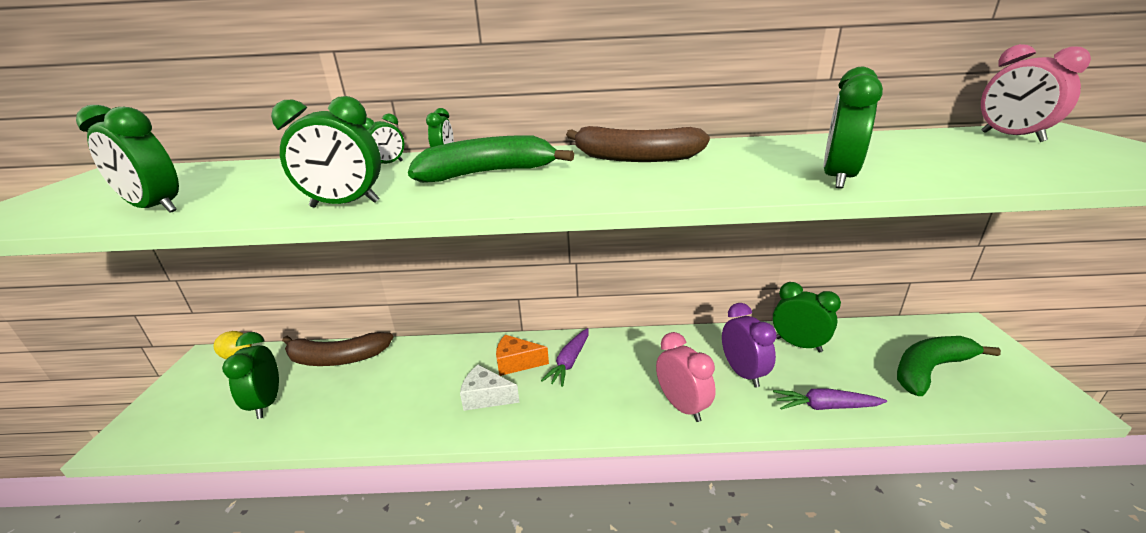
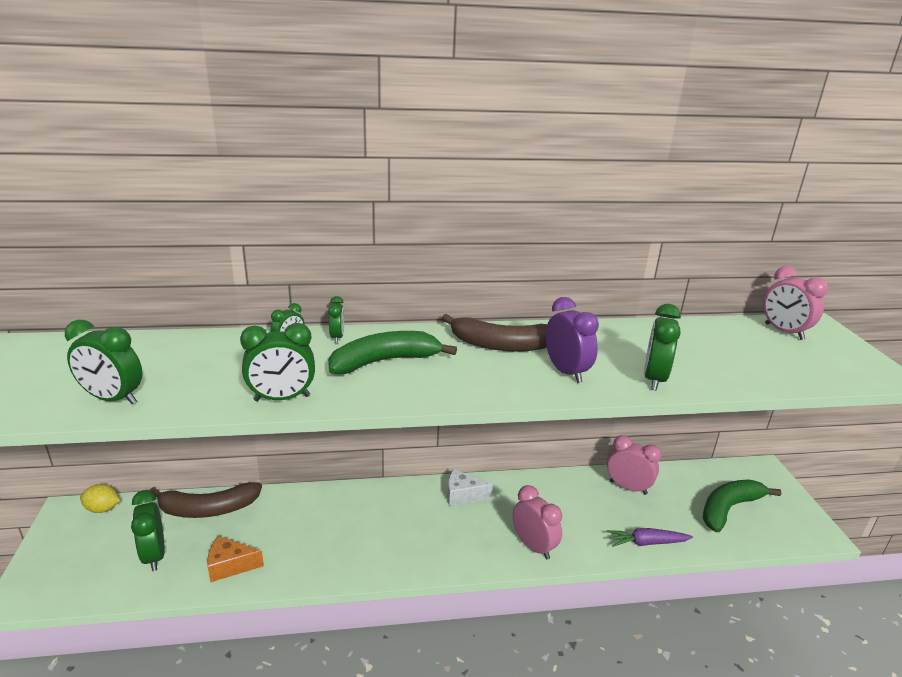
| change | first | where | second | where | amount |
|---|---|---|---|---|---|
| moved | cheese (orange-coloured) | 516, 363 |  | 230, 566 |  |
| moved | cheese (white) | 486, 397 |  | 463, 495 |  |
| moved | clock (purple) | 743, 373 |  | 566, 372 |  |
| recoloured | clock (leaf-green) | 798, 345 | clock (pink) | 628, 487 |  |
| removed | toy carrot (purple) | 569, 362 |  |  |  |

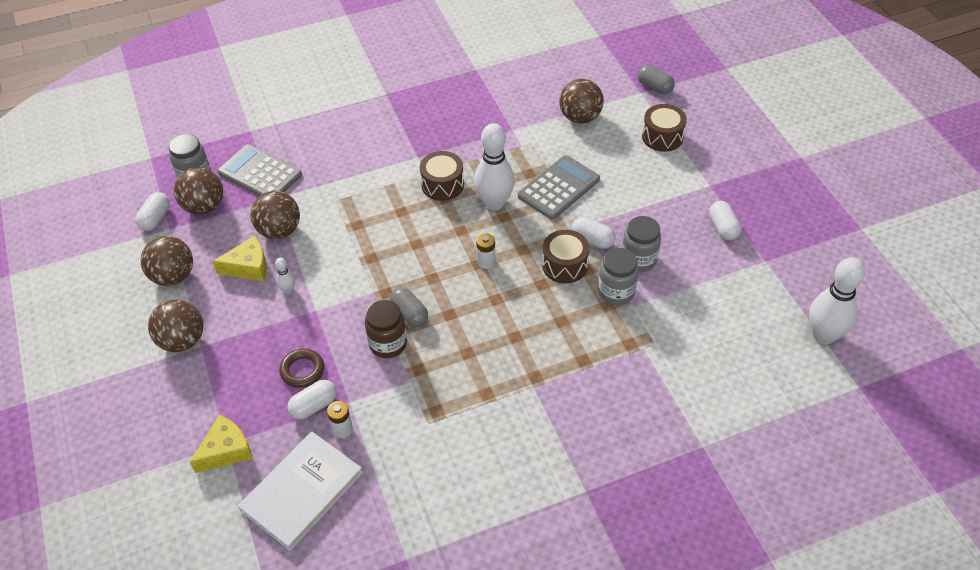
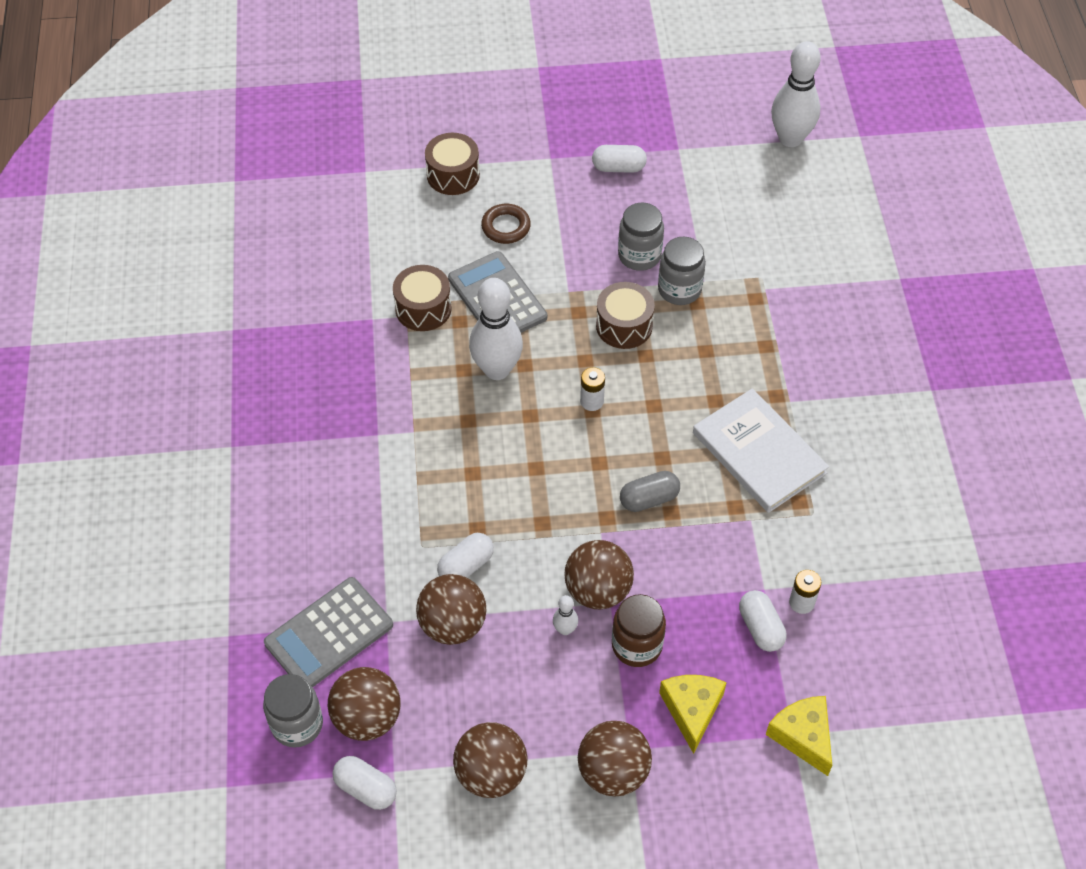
| change | first | where | second | where | amount |
|---|---|---|---|---|---|
| moved | toy drum (brown) | 442, 185 |  | 423, 308 |  |
| moved | pill (white) | 592, 240 |  | 466, 566 |  |
| moved | hoop (brown) | 302, 370 |  | 506, 227 |  |
| moved | play ball (brown) | 580, 117 |  | 598, 590 |  |
| moved | jar (brown) | 388, 344 |  | 637, 645 |  |
| moved | cheese (bright yellow) | 248, 267 |  | 692, 710 |  |
| moved | hardback (white) | 302, 491 |  | 758, 453 |  |
| removed | pill (gray) | 654, 87 |  |  |  |

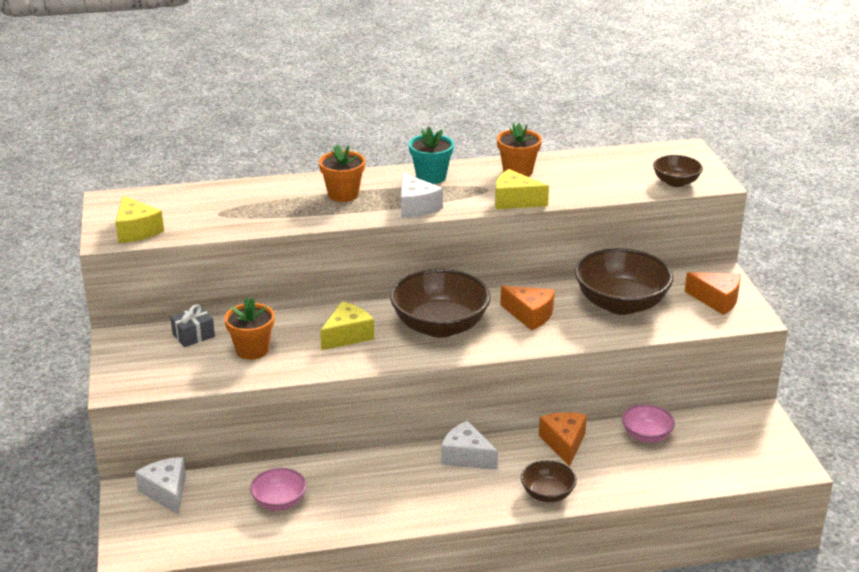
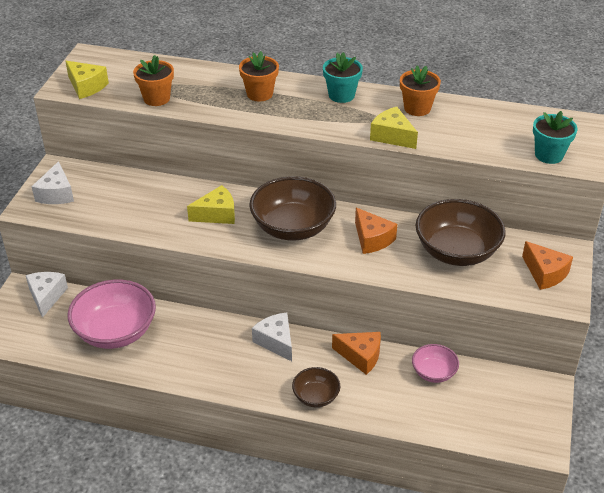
| change | first | where | second | where | amount |
|---|---|---|---|---|---|
| moved | cheese (white) | 416, 207 |  | 56, 194 |  |
| turned | cheese (bright yellow) | 136, 230 |  | 86, 86 | 45 degrees counterclockwise |
| resized | serving bowl (pink) | 279, 502 |  | 115, 332 | x1.91 |
| moved | plant pot (orange-coloured) | 252, 350 |  | 156, 98 |  |
| turned | cheese (orange-coloured) | 564, 443 |  | 360, 356 | 90 degrees clockwise |
| replaced | serving bowl (brown) | 675, 182 | plant pot (aqua) | 549, 155 |  |
| removed | present (gray) | 193, 335 |  |  |  |

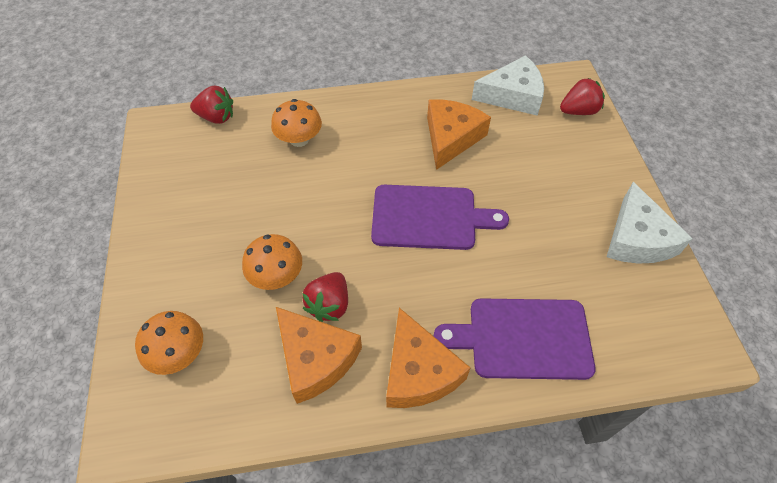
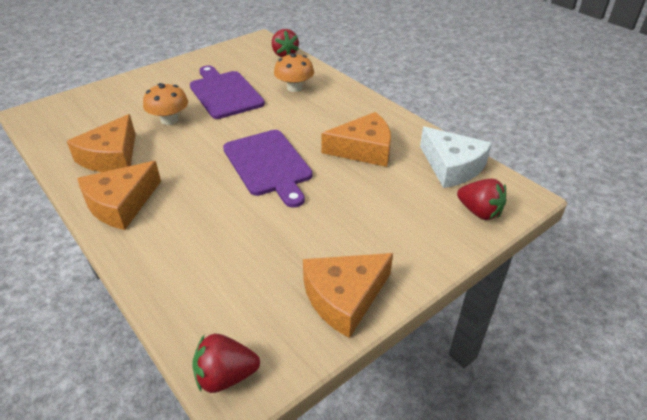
| change | first | where | second | where | amount |
|---|---|---|---|---|---|
| moved | bread board (purple) | 523, 338 |  | 224, 93 |  |
| moved | toy strawberry (crimson) | 329, 305 |  | 225, 376 |  |
| recoloured | cheese (white) | 637, 239 | cheese (orange-coloured) | 344, 298 |  |
| removed | mushroom (orange-coloured) | 179, 353 |  |  |  |

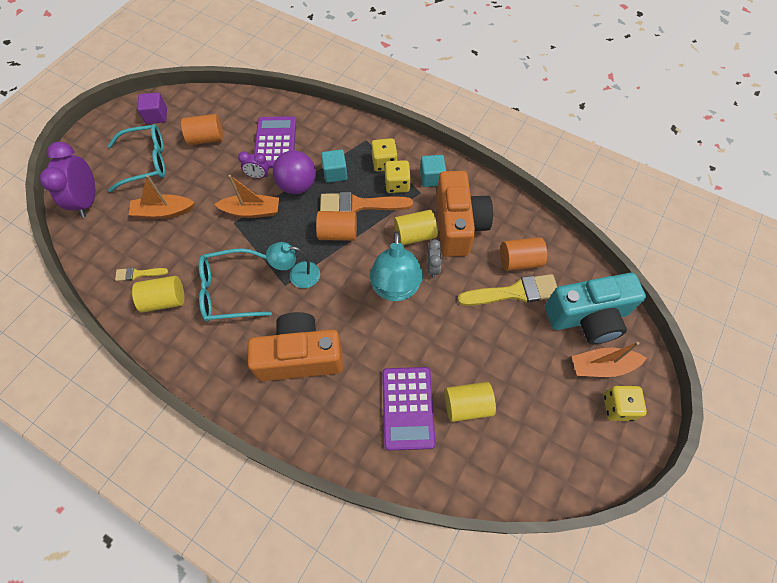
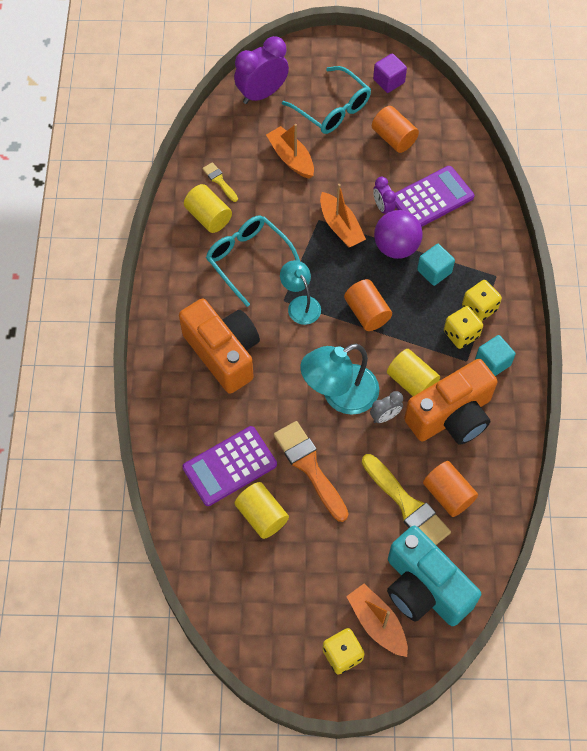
| change | first | where | second | where | amount |
|---|---|---|---|---|---|
| moved | paint brush (orange-coloured) | 360, 205 |  | 309, 467 |  |

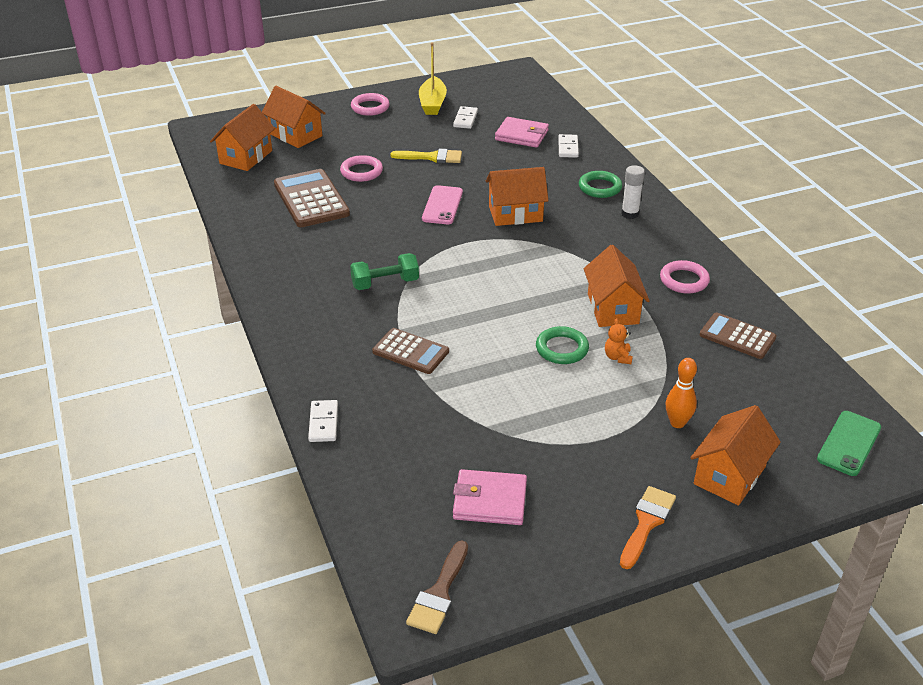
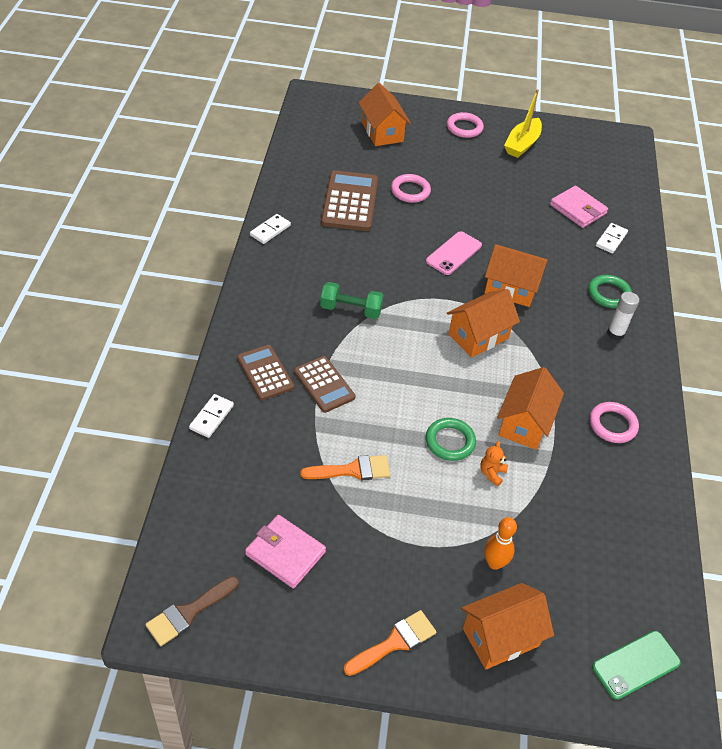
| change | first | where | second | where | amount |
|---|---|---|---|---|---|
| moved | pocket calculator (brown) | 737, 336 |  | 265, 373 |  |
| moved | domino tile (white) | 465, 119 |  | 270, 230 |  |
| added |  |  | paint brush (orange-coloured) | 352, 470 |  |
| moved | toy house (orange-coloured) | 246, 157 |  | 478, 336 |  |
| removed | paint brush (bright yellow) | 432, 157 |  |  |  |

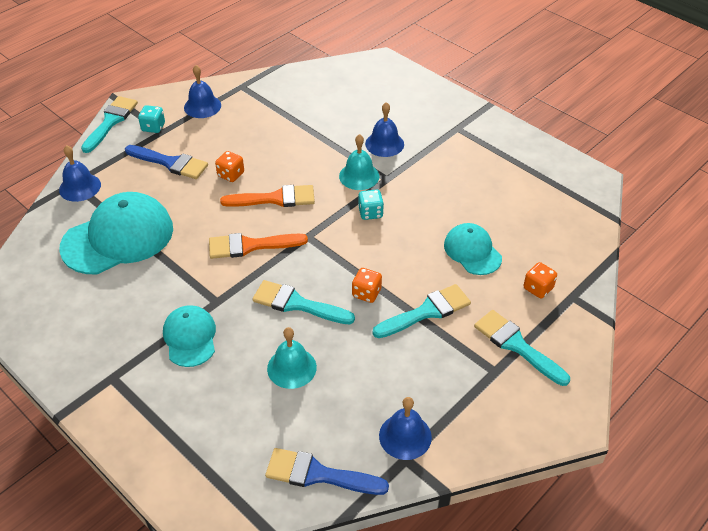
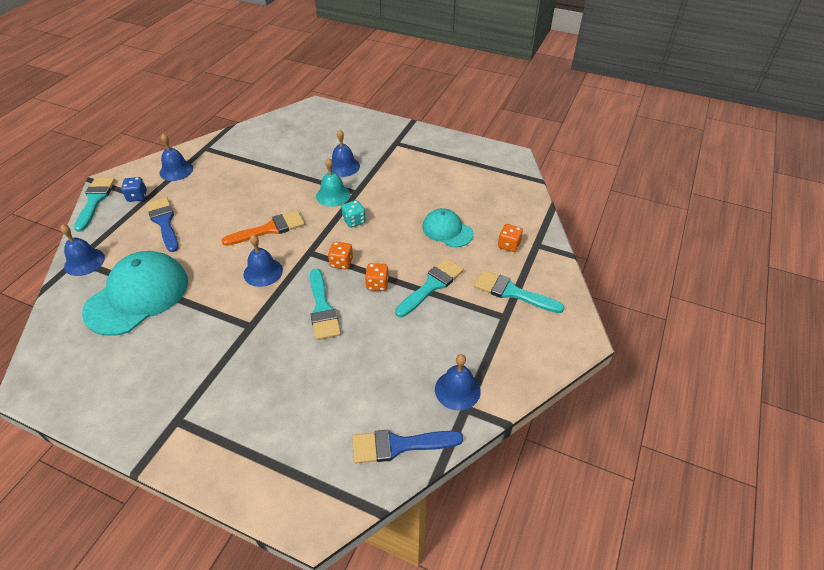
| change | first | where | second | where | amount |
|---|---|---|---|---|---|
| recoloured | dice (aqua) | 153, 127 | dice (blue) | 137, 196 |  |
| turned | paint brush (blue) | 170, 163 |  | 164, 222 | 120 degrees counterclockwise |
| replaced | paint brush (orange-coloured) | 250, 246 | hand bell (blue) | 263, 272 |  |
| turned | paint brush (aqua) | 297, 304 |  | 322, 308 | 105 degrees counterclockwise |
| moved | dice (orange-coloured) | 231, 175 |  | 341, 263 |  |
| removed | cap (aqua) | 190, 337 |  |  |  |
| removed | hand bell (aqua) | 291, 368 |  |  |  |

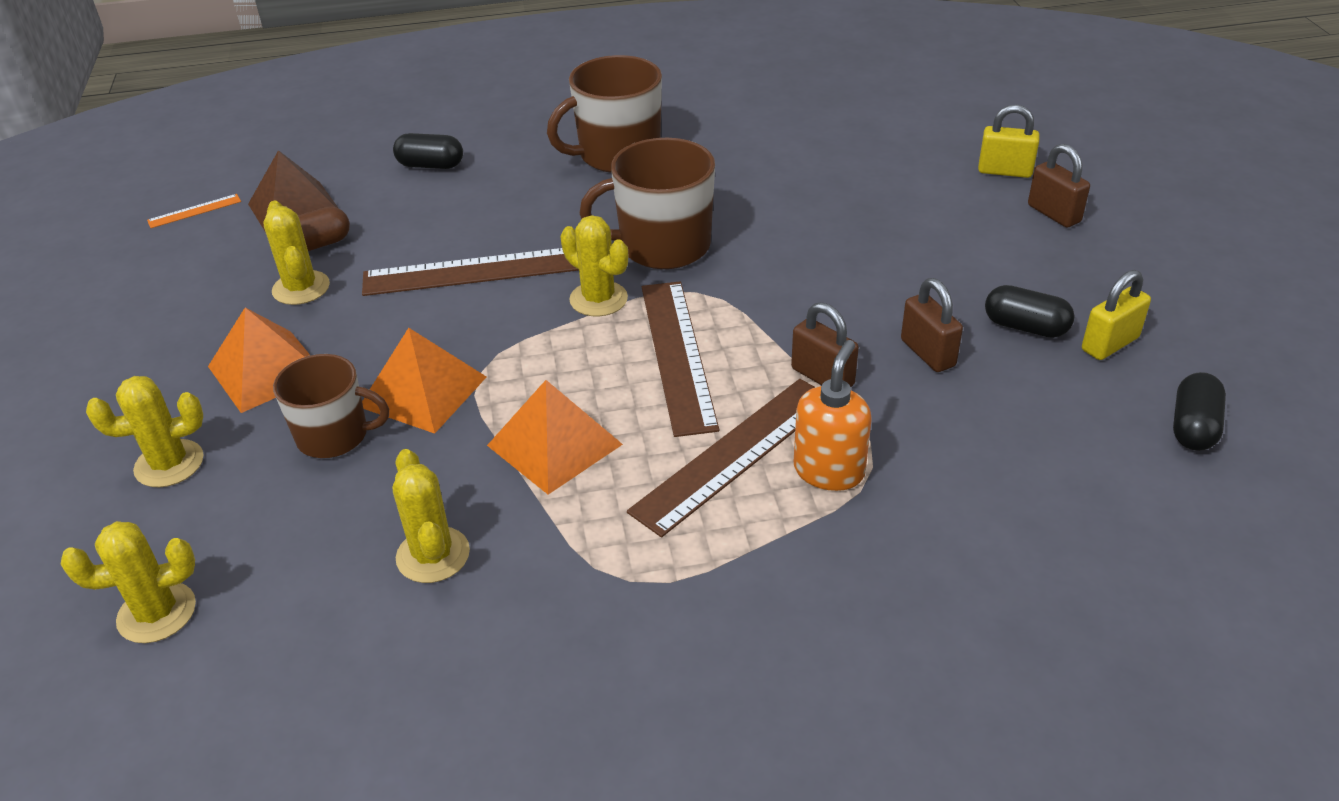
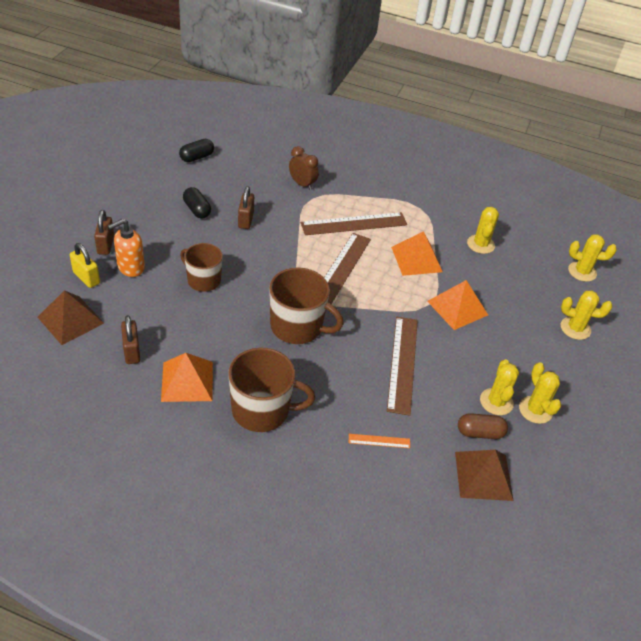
| change | first | where | second | where | amount |
|---|---|---|---|---|---|
| added |  |  | pyramid (brown) | 70, 320 |  |
| moved | soap dispenser (orange-coloured) | 829, 470 |  | 130, 267 |  |
| moved | lock (brown) | 822, 377 |  | 132, 351 |  |
| moved | pyramid (orange-coloured) | 266, 370 |  | 187, 381 |  |
| moved | mug (brown) | 334, 436 |  | 203, 280 |  |
| added |  |  | clock (brown) | 302, 184 |  |
| moved | measuring stick (orange-coloured) | 194, 211 |  | 379, 441 |  |
| turned | measuring stick (brown) | 471, 272 |  | 403, 364 | 75 degrees clockwise |
| moved | saguaro cactus (bright yellow) | 598, 299 |  | 535, 410 |  |
| removed | pill (jet-black) | 430, 165 |  |  |  |
| removed | lock (bright yellow) | 1110, 344 |  |  |  |

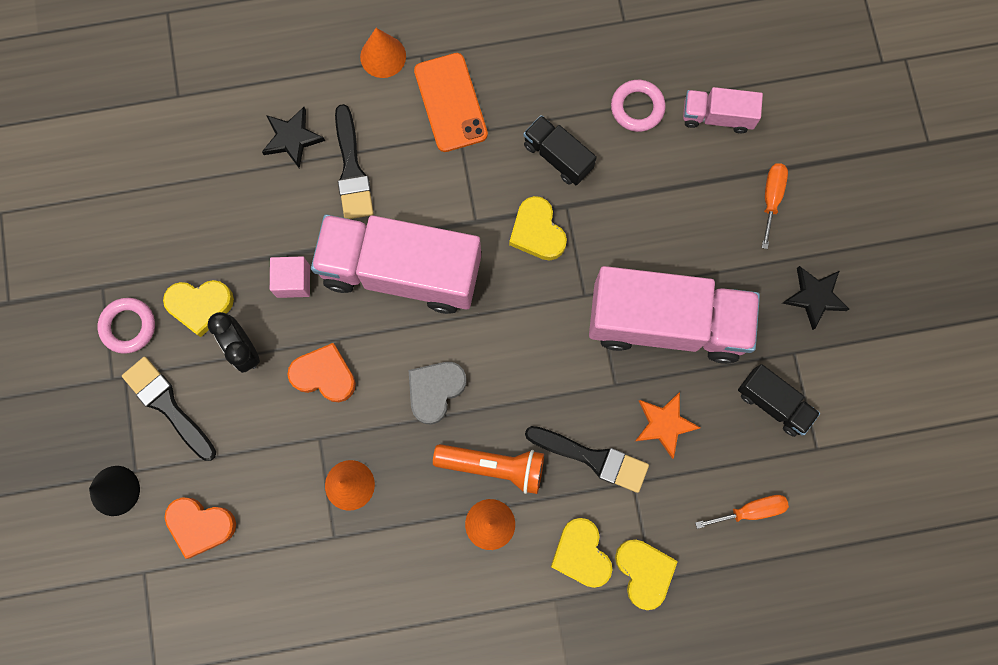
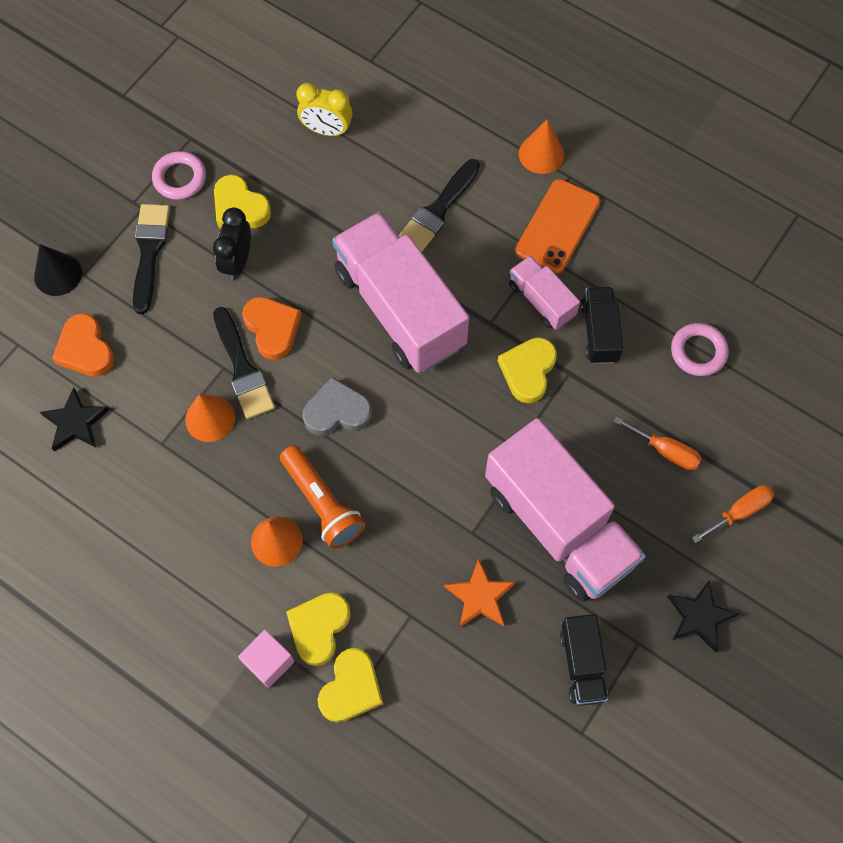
| change | first | where | second | where | amount |
|---|---|---|---|---|---|
| moved | star (jet-black) | 292, 138 |  | 75, 422 |  |
| moved | paint brush (jet-black) | 592, 458 |  | 243, 369 |  |
| moved | solid cube (pink) | 293, 281 |  | 269, 662 |  |
| added |  |  | clock (bright yellow) | 327, 130 |  |
| moved | lorry (pink) | 717, 116 |  | 541, 300 |  |
| moved | screwdriver (orange-coloured) | 750, 510 |  | 665, 451 |  |

